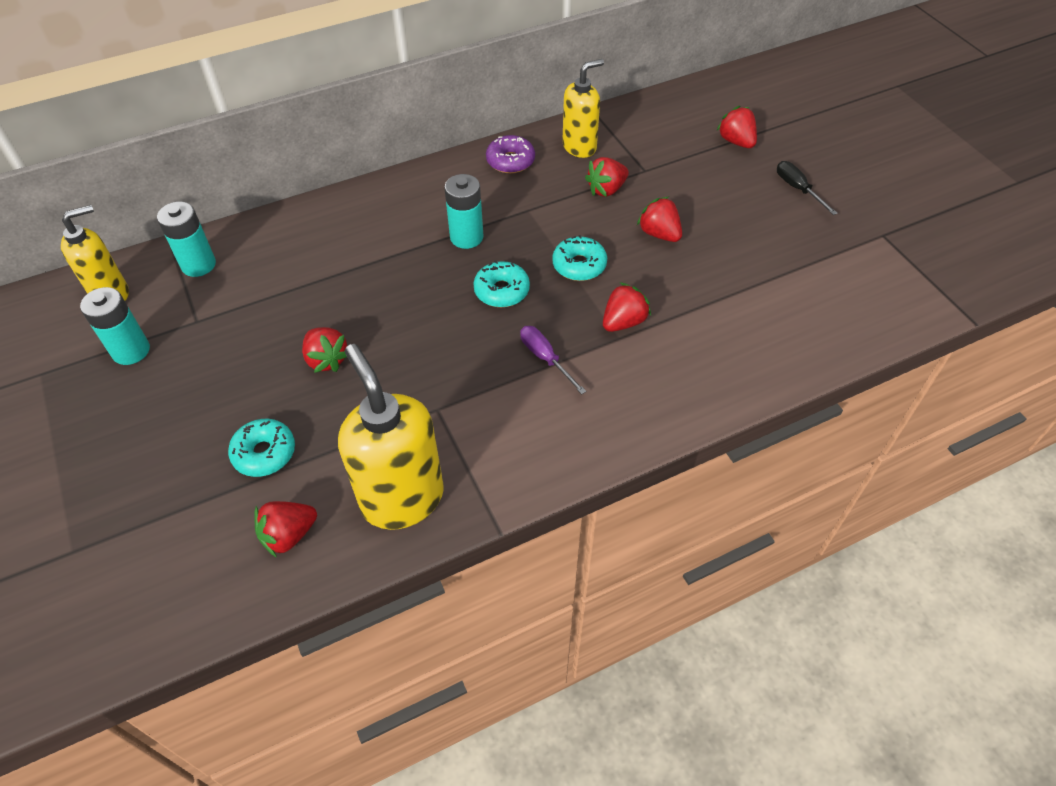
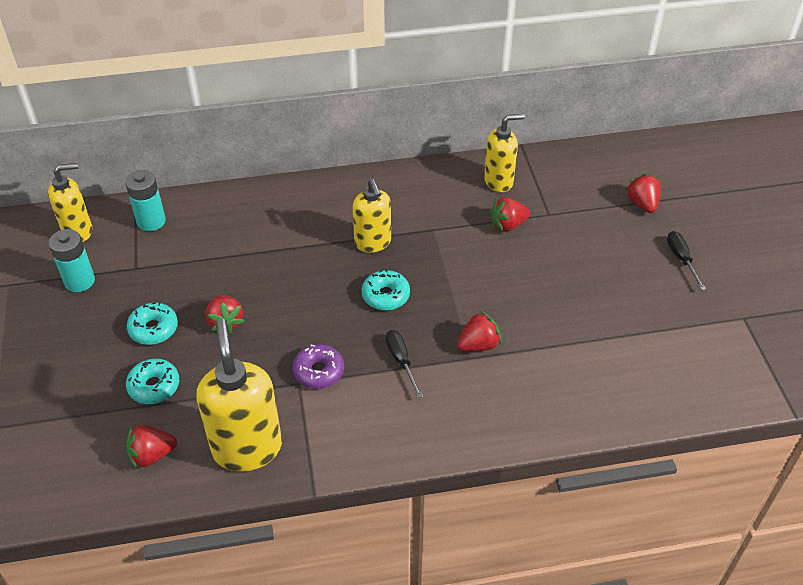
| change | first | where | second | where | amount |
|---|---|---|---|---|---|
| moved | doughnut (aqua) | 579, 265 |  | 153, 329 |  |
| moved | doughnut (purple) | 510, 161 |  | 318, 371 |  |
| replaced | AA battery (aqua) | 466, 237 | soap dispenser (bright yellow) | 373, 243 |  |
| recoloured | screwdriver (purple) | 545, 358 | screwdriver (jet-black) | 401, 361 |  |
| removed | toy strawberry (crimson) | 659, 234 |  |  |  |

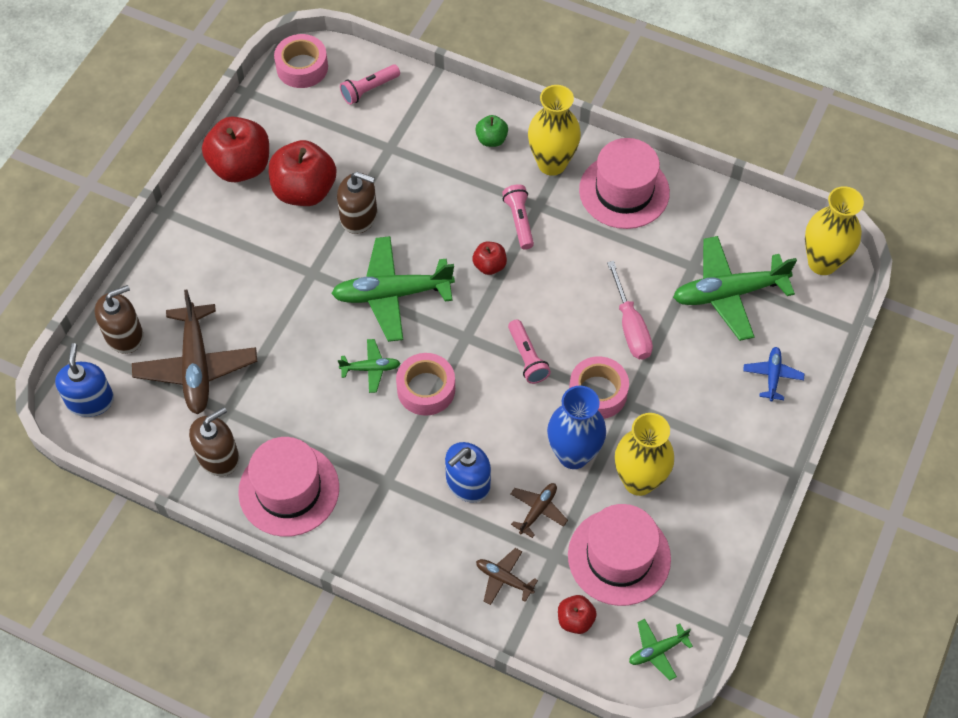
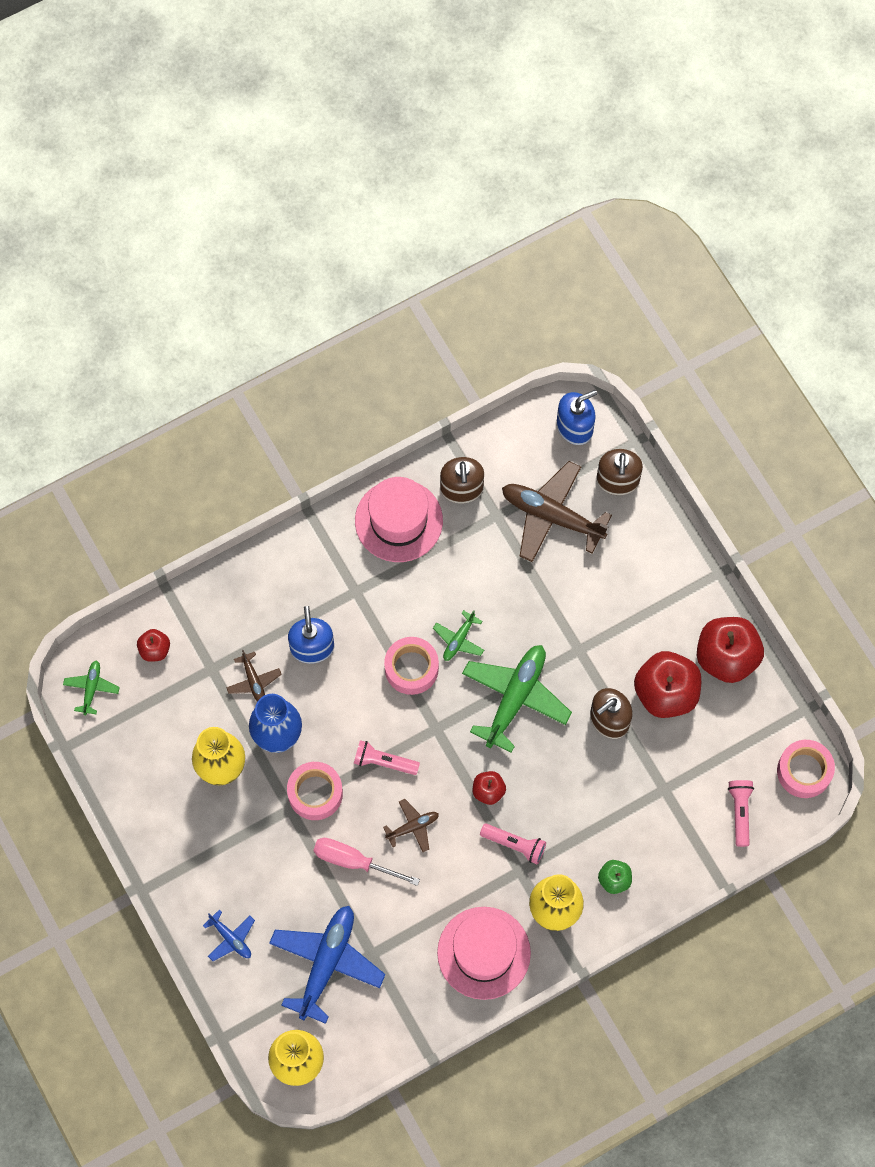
| change | first | where | second | where | amount |
|---|---|---|---|---|---|
| recoloured | aeroplane (leaf-green) | 728, 293 | aeroplane (blue) | 326, 963 |  |
| moved | aeroplane (brown) | 504, 579 |  | 412, 827 |  |
| turned | soap dispenser (blue) | 90, 400 |  | 574, 427 | 60 degrees counterclockwise |
| removed | top hat (pink) | 619, 557 |  |  |  |

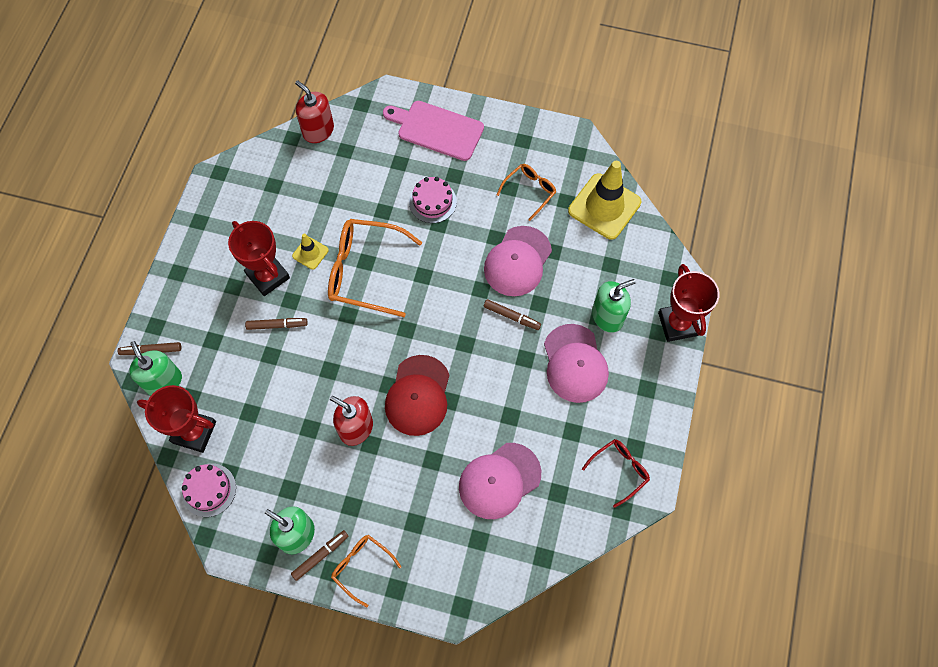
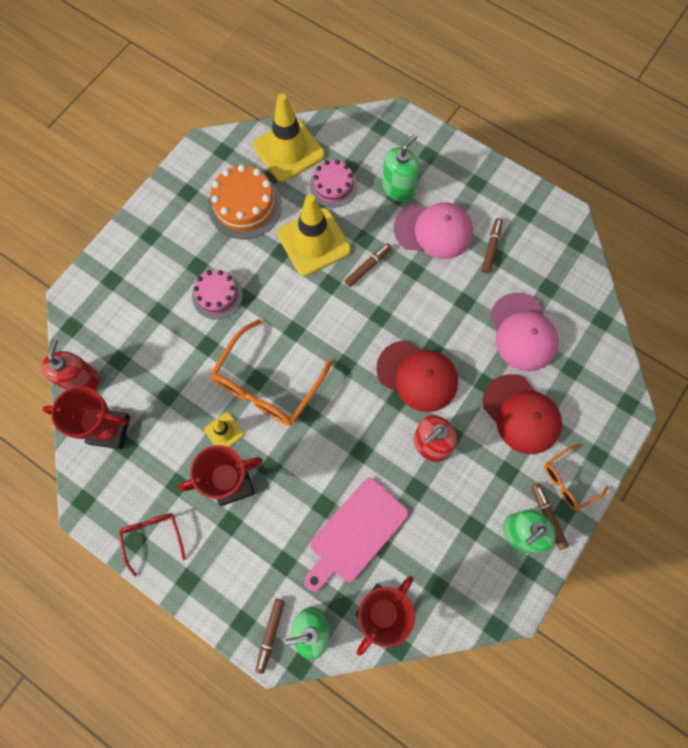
| change | first | where | second | where | amount |
|---|---|---|---|---|---|
| turned | soap dispenser (crimson) | 318, 131 |  | 81, 380 | 120 degrees clockwise |
| moved | award cup (crimson) | 677, 324 |  | 109, 430 |  |
| moved | spectacles (crimson) | 620, 470 |  | 153, 537 |  |
| replaced | spectacles (orange-coloured) | 530, 191 | cake (orange-coloured) | 245, 206 |  |
| replaced | cap (pink) | 517, 261 | road cone (bright yellow) | 314, 242 |  |
| moved | bread board (pink) | 437, 130 |  | 355, 533 |  |
| moved | cake (pink) | 209, 490 |  | 333, 186 |  |
| turned | soap dispenser (leaf-green) | 607, 316 |  | 398, 188 | 45 degrees clockwise |
| moved | marker pen (brown) | 277, 325 |  | 491, 247 |  |
| added |  |  | cap (crimson) | 521, 414 |  |

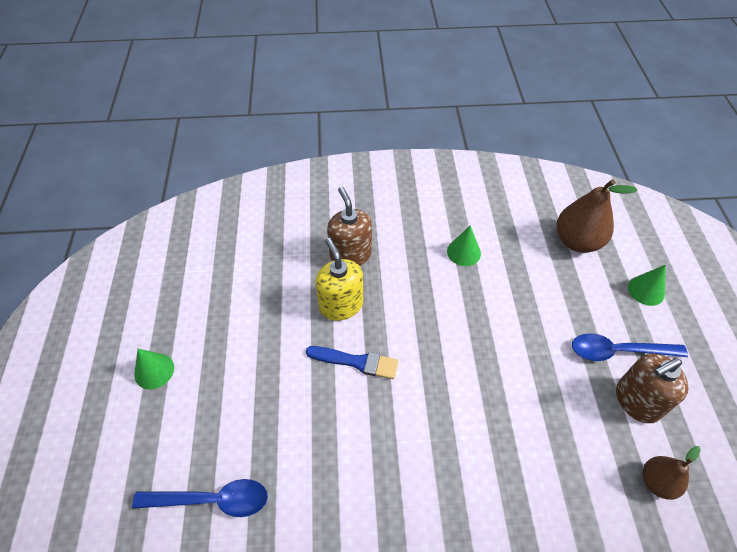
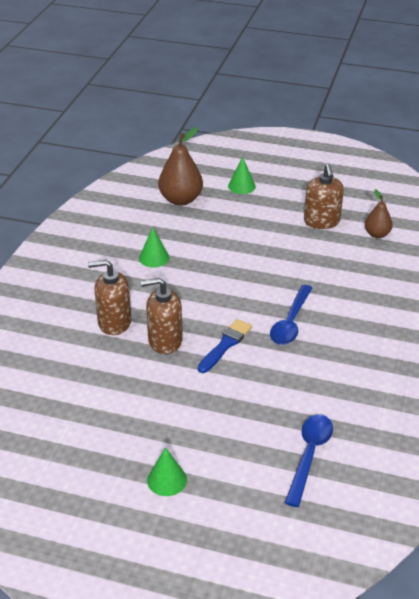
| change | first | where | second | where | amount |
|---|---|---|---|---|---|
| recoloured | soap dispenser (bright yellow) | 341, 305 | soap dispenser (brown) | 165, 341 |  |
| moved | spoon (blue) | 618, 351 |  | 290, 322 |  |

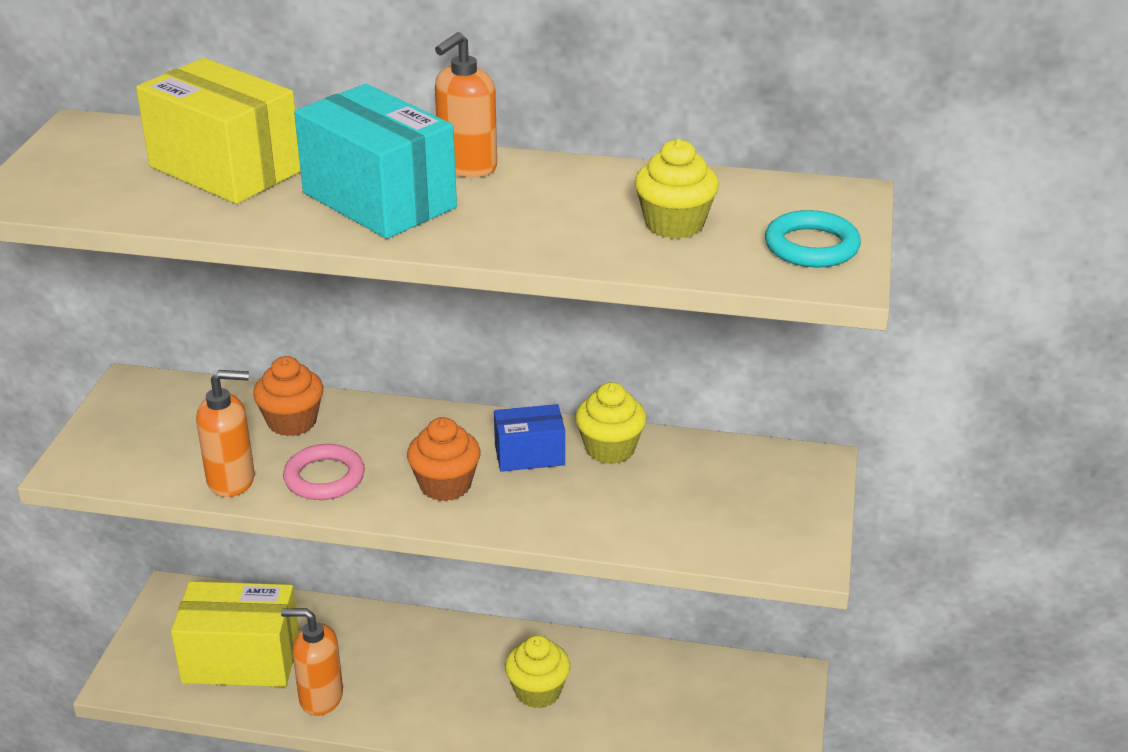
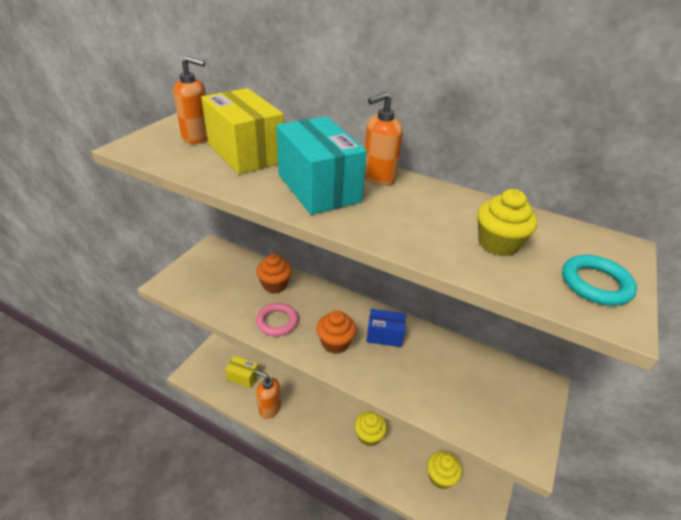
| change | first | where | second | where | amount |
|---|---|---|---|---|---|
| moved | soap dispenser (orange-coloured) | 232, 480 |  | 197, 137 |  |
| resized | parcel (bright yellow) | 241, 659 |  | 243, 377 | x0.55 |
| moved | cupcake (bright yellow) | 610, 449 |  | 440, 477 |  |

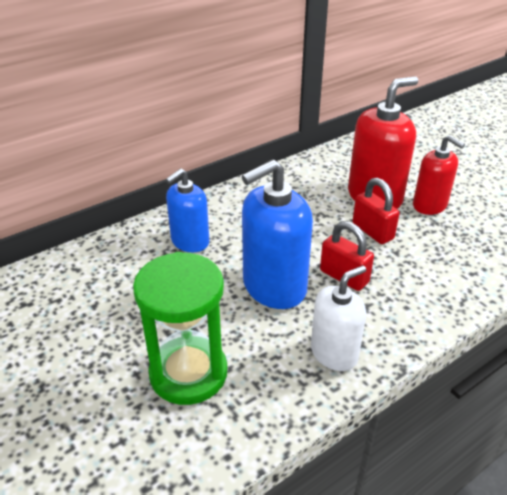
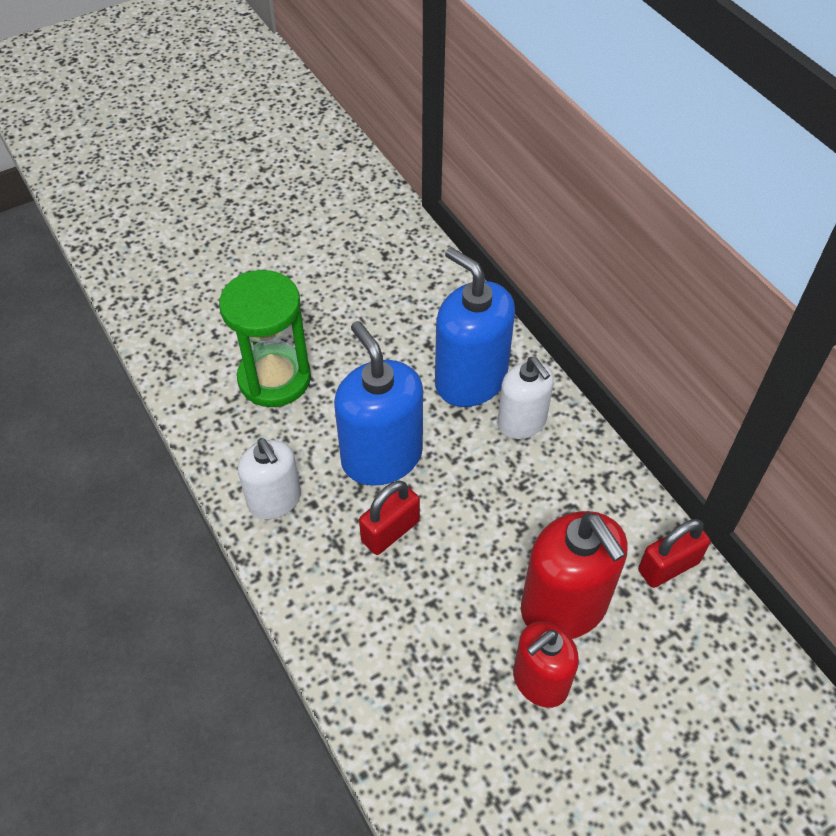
| change | first | where | second | where | amount |
|---|---|---|---|---|---|
| resized | soap dispenser (blue) | 190, 241 |  | 470, 380 | x1.57 |
| added |  |  | soap dispenser (white) | 522, 422 |  |
| moved | lock (crimson) | 372, 231 |  | 668, 566 |  |

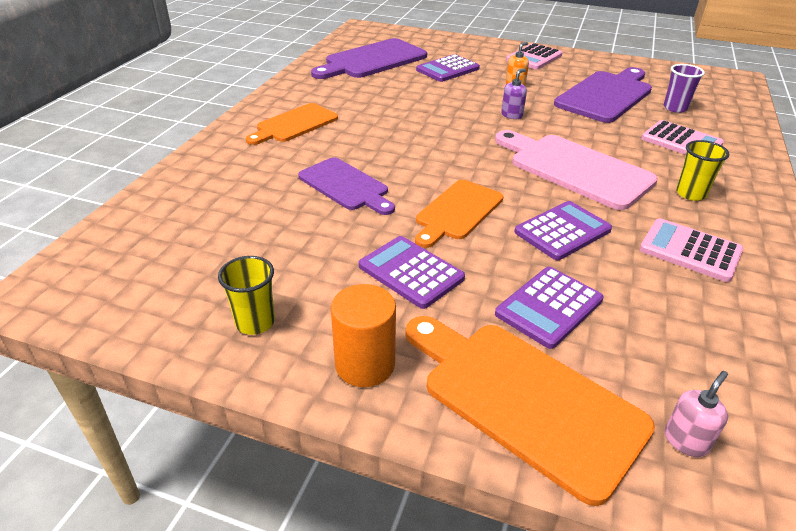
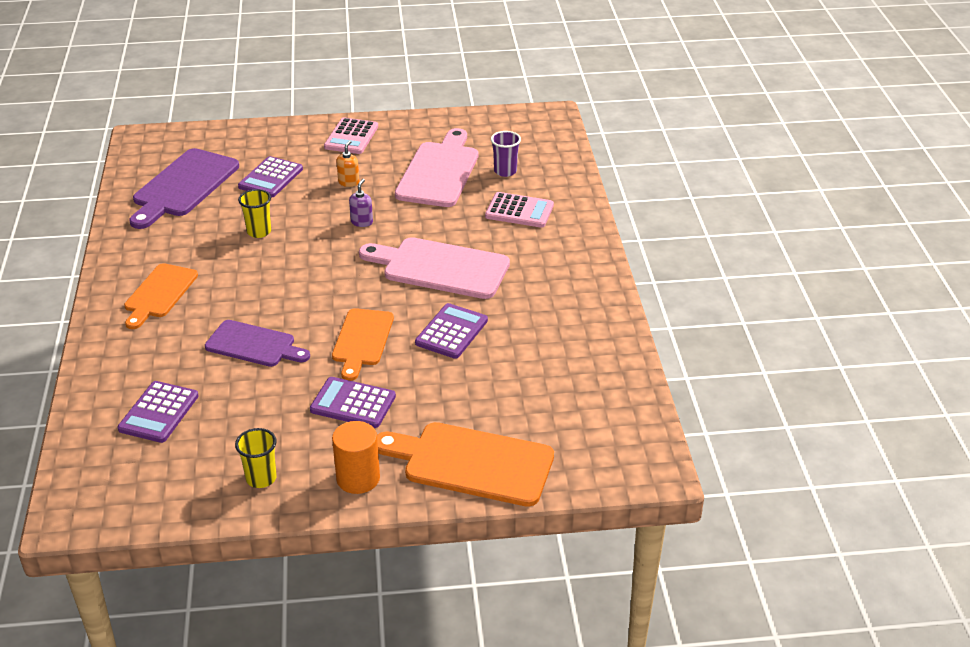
| change | first | where | second | where | amount |
|---|---|---|---|---|---|
| moved | pocket calculator (purple) | 549, 307 |  | 159, 412 |  |
| moved | cup (bright yellow) | 691, 193 |  | 259, 232 |  |
| recoloured | bread board (purple) | 606, 95 | bread board (pink) | 439, 172 |  |
| removed | pocket calculator (pink) | 690, 250 |  |  |  |
| removed | soap dispenser (pink) | 686, 440 |  |  |  |

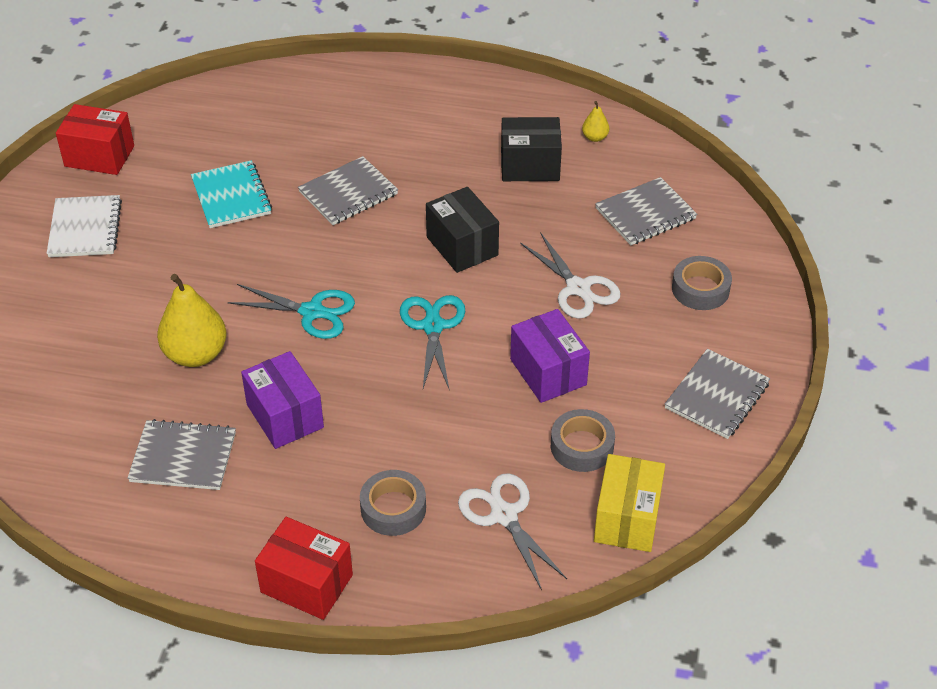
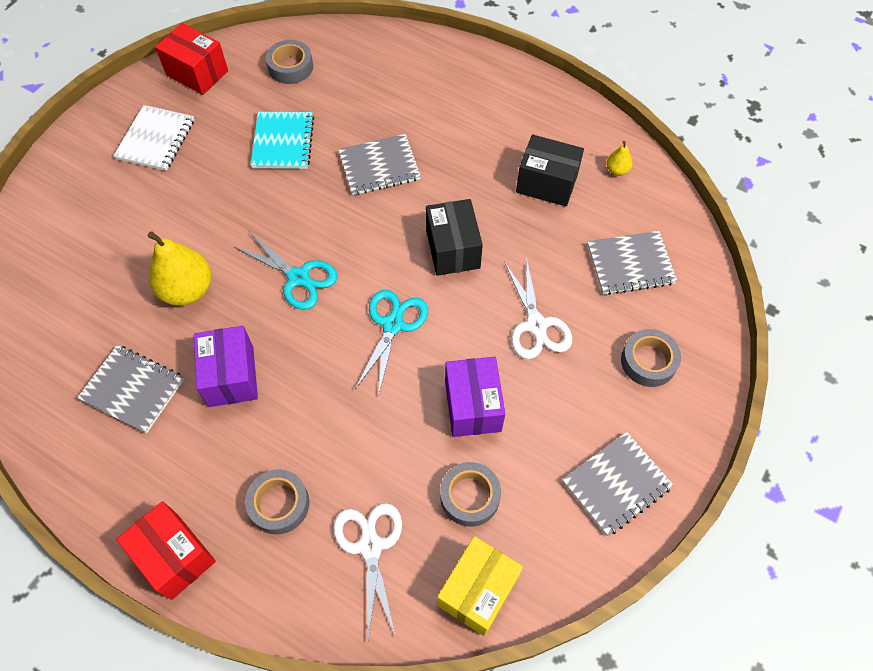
| change | first | where | second | where | amount |
|---|---|---|---|---|---|
| added |  |  | tape (gray) | 290, 67 |  |

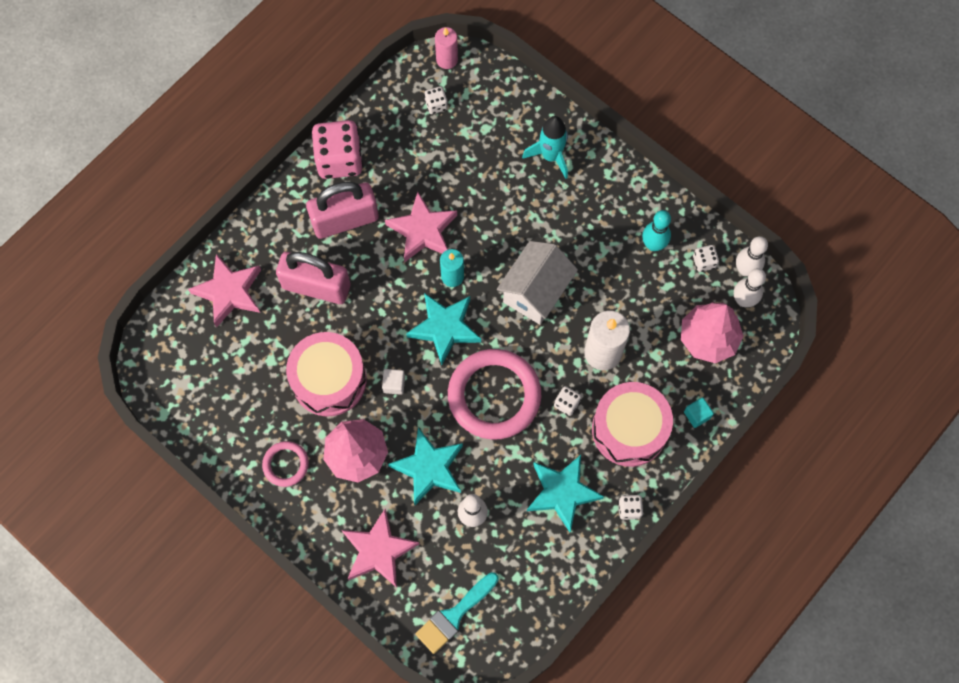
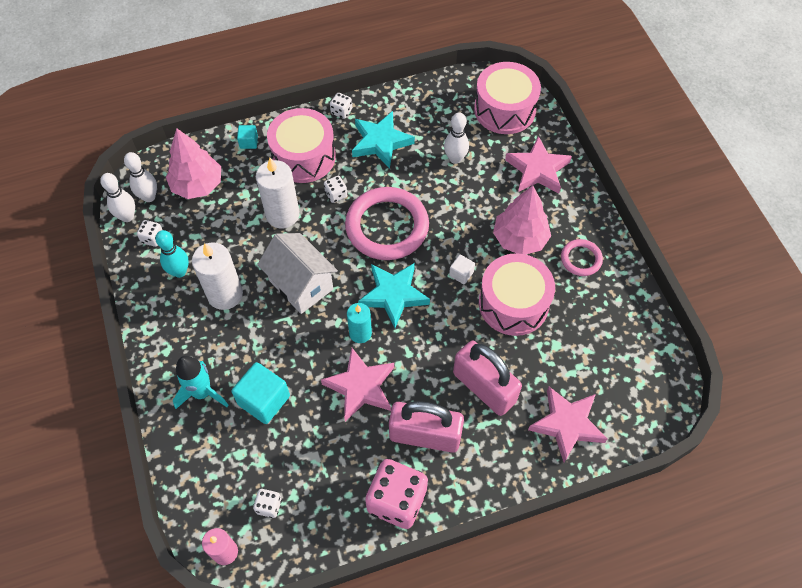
| change | first | where | second | where | amount |
|---|---|---|---|---|---|
| added |  |  | pillar candle (white) | 225, 294 |  |
| added |  |  | solid cube (aqua) | 264, 400 |  |
| turned | toy house (white) | 535, 292 |  | 301, 285 | 75 degrees clockwise |
| replaced | paint brush (aqua) | 454, 615 | toy drum (pink) | 504, 109 |  |
| removed | star (aqua) | 429, 468 |  |  |  |

